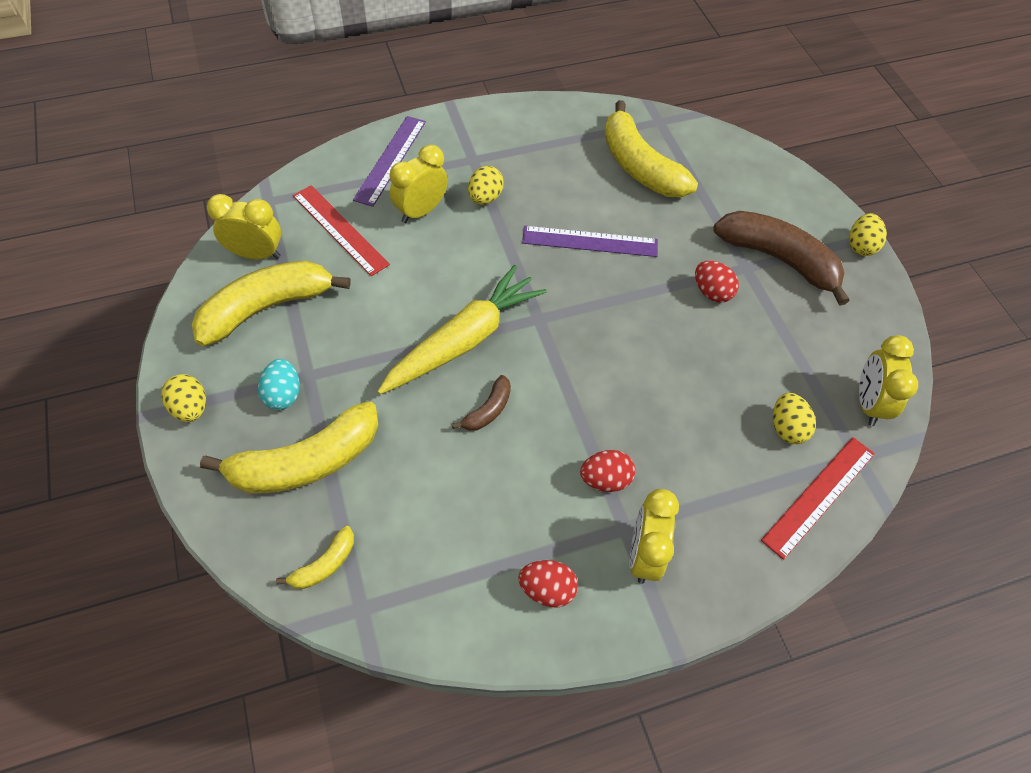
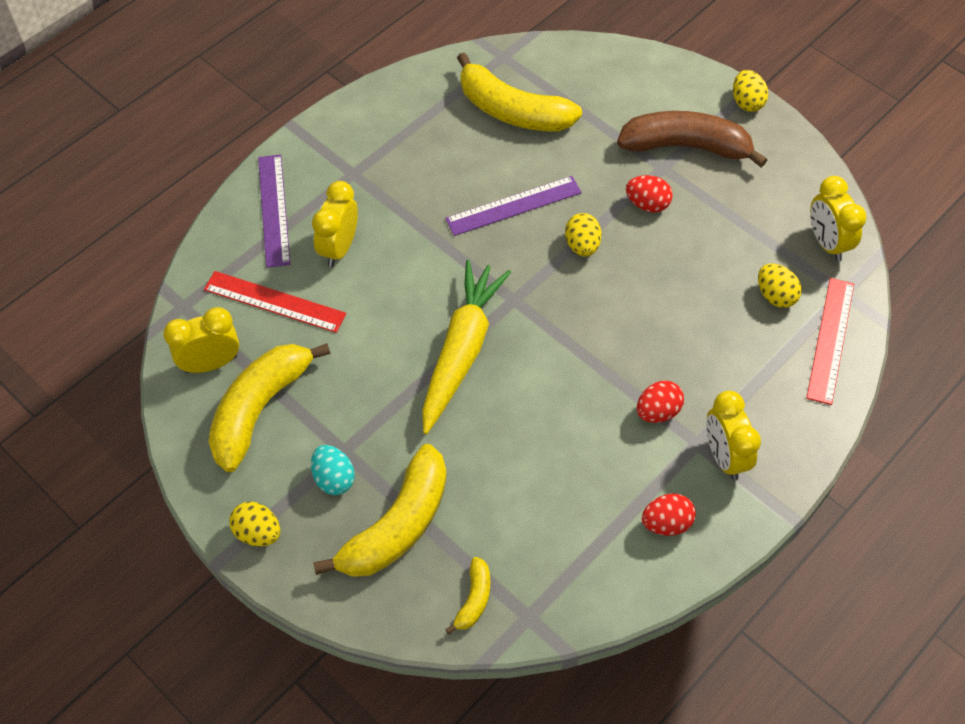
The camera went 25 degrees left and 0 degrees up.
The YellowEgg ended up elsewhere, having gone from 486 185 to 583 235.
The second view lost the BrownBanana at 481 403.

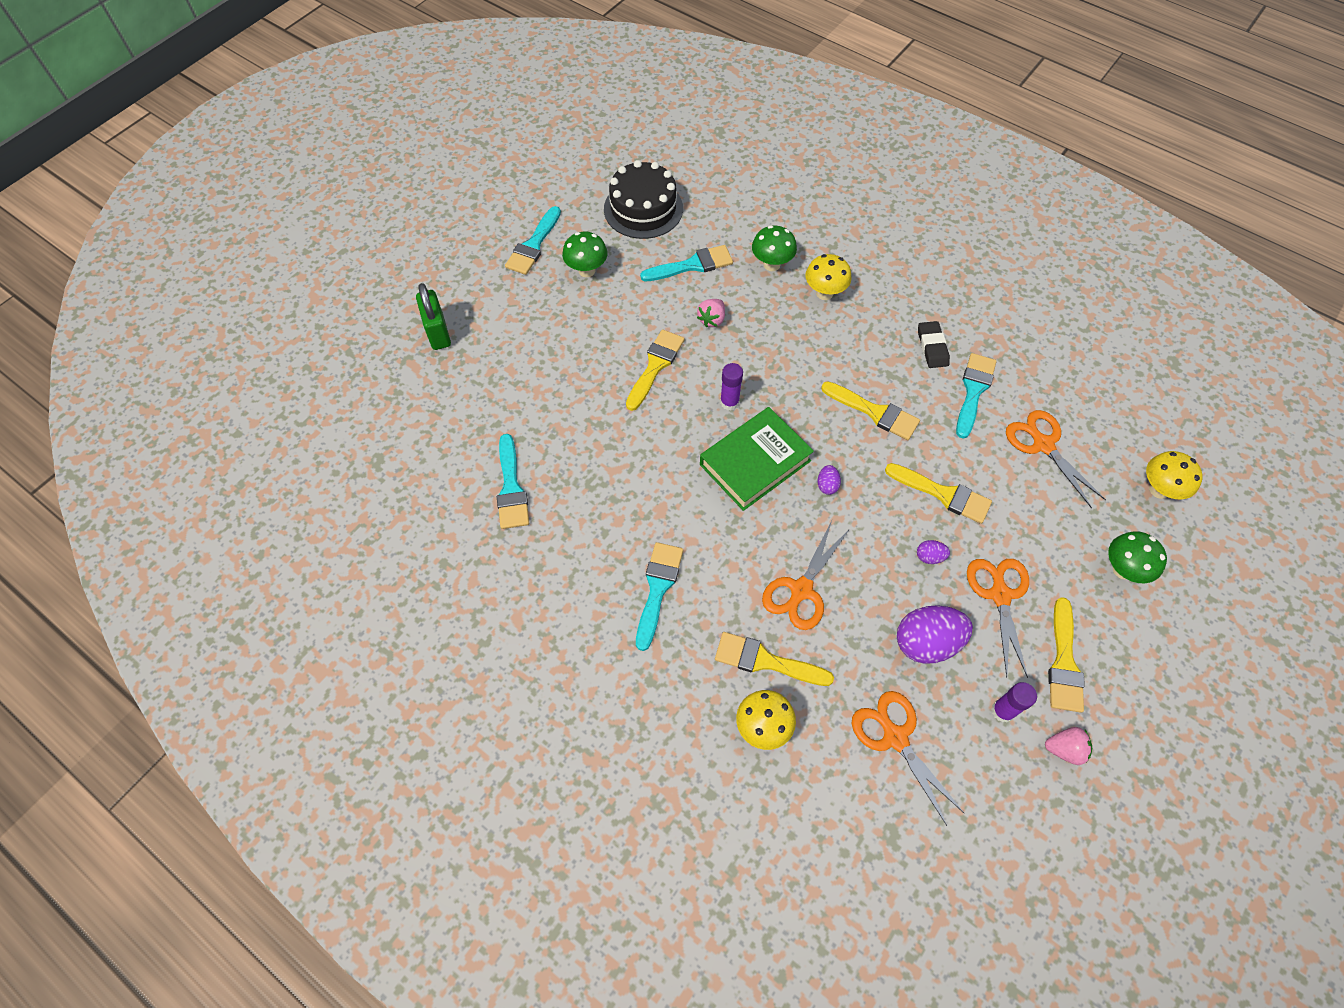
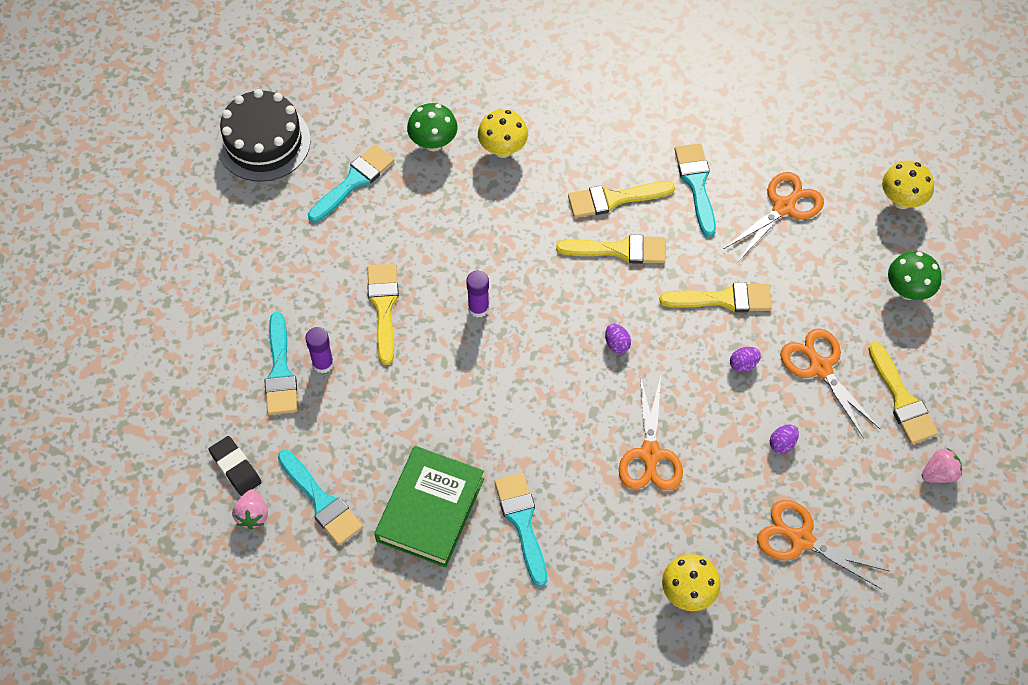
The camera went 30 degrees left and 0 degrees up.
The TurquoiseBrush ended up elsewhere, having gone from 533 240 to 281 363.
The second view lost the GreenMushroom at 585 254.
The second view lost the GreenPadlock at 433 316.
The PinkStrawberry ended up elsewhere, having gone from 711 313 to 250 509.
The BlackEraser ended up elsewhere, having gone from 934 344 to 235 466.
The GreenBook ended up elsewhere, having gone from 757 459 to 429 507.
The OrangeScissors at 1056 459 ended up facing another way, 105 degrees clockwise from before.
The size of the PurpleEgg at 935 634 changed by a factor of 0.45.
The YellowBrush ended up elsewhere, having gone from 774 659 to 621 199.
The PurpleGlueStick ended up elsewhere, having gone from 1014 702 to 319 350.

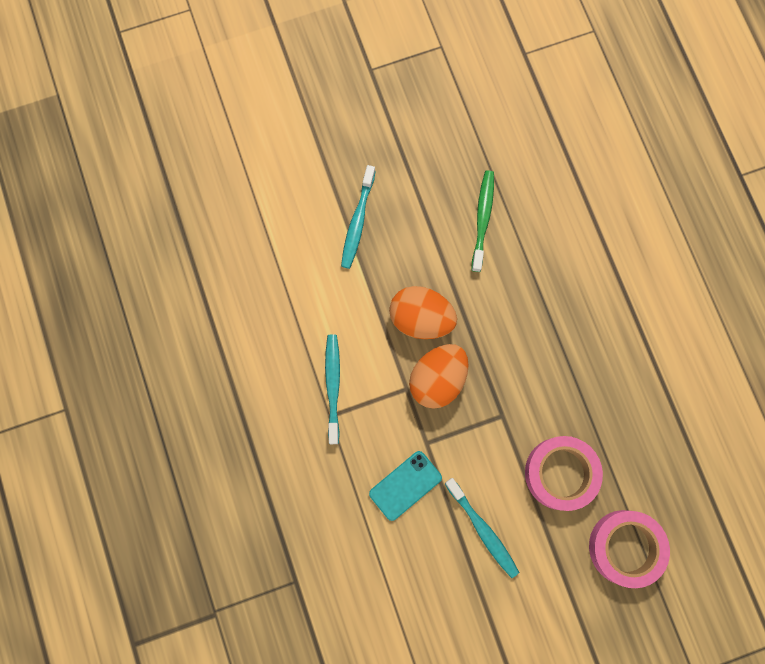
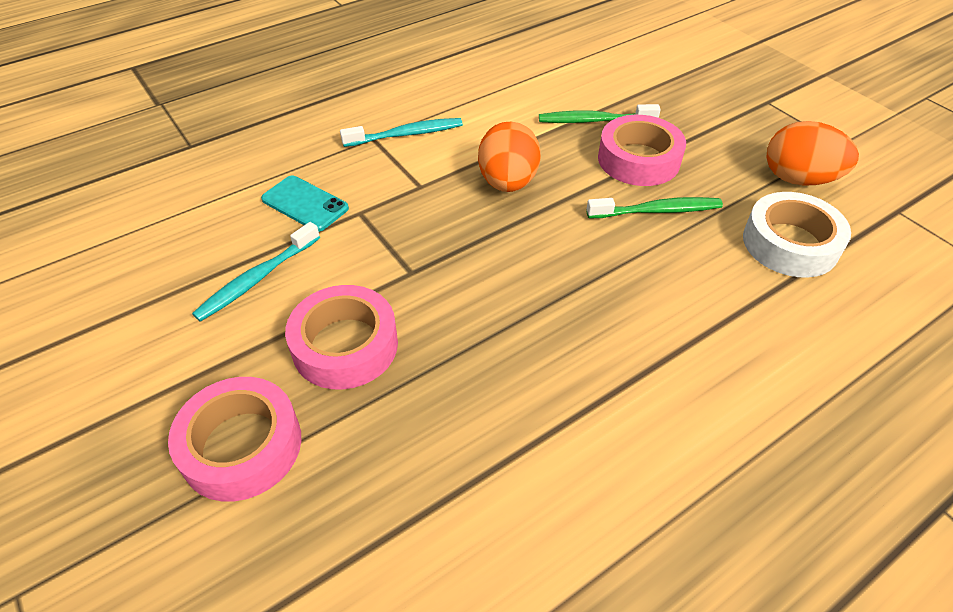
The camera went 75 degrees right and 30 degrees down.
What was the TurquoiseToothbrush at 358 217 turned into the GreenToothbrush at 600 113.
The OrangeEgg ended up elsewhere, having gone from 439 376 to 812 153.
The second view gained the PinkTape at 642 150.
The second view gained the WhiteTape at 797 235.

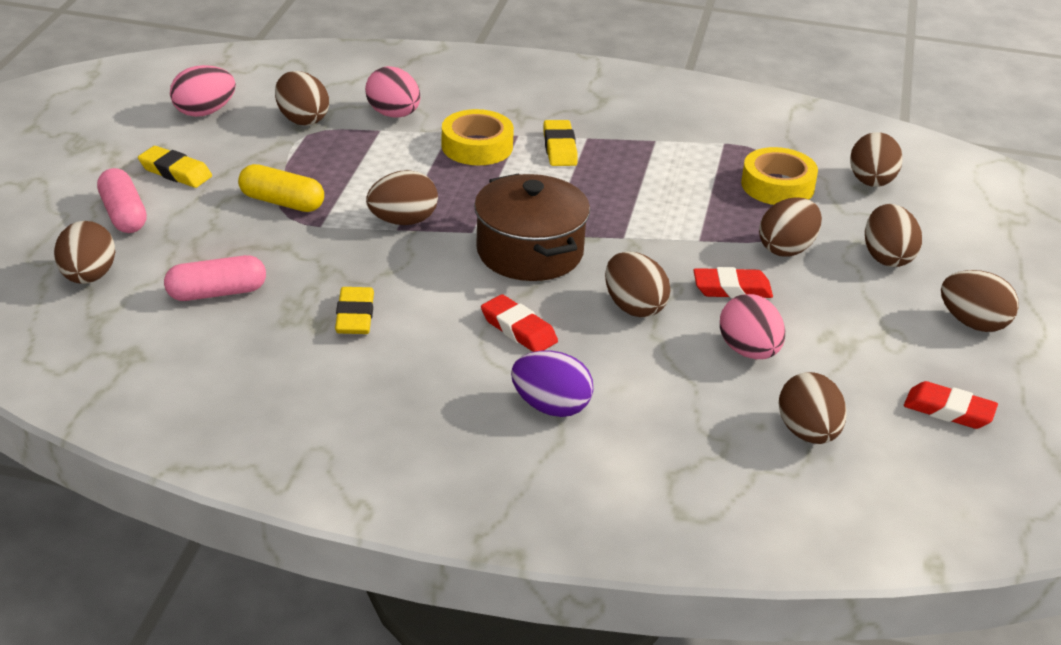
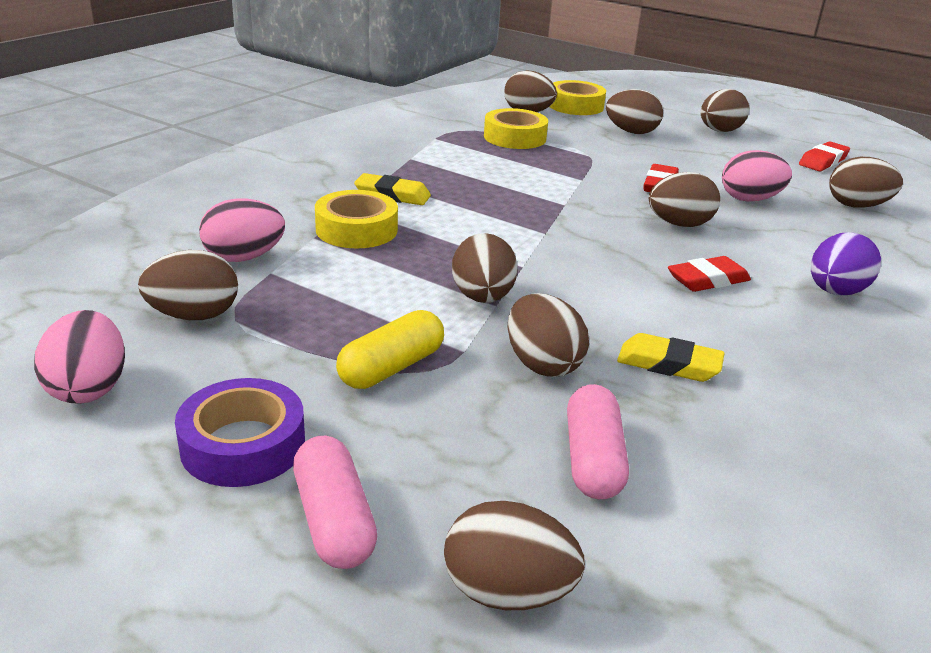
The camera went 70 degrees left and 5 degrees down.
Where the YellowEraser stood at 175 167, the PurpleTape came to stand at 240 432.
The PinkCapsule at 122 200 ended up facing another way, 75 degrees clockwise from before.
The second view lost the BrownPot at 532 227.
The BrownEgg ended up elsewhere, having gone from 790 227 to 548 335.
The second view gained the YellowTape at 577 97.

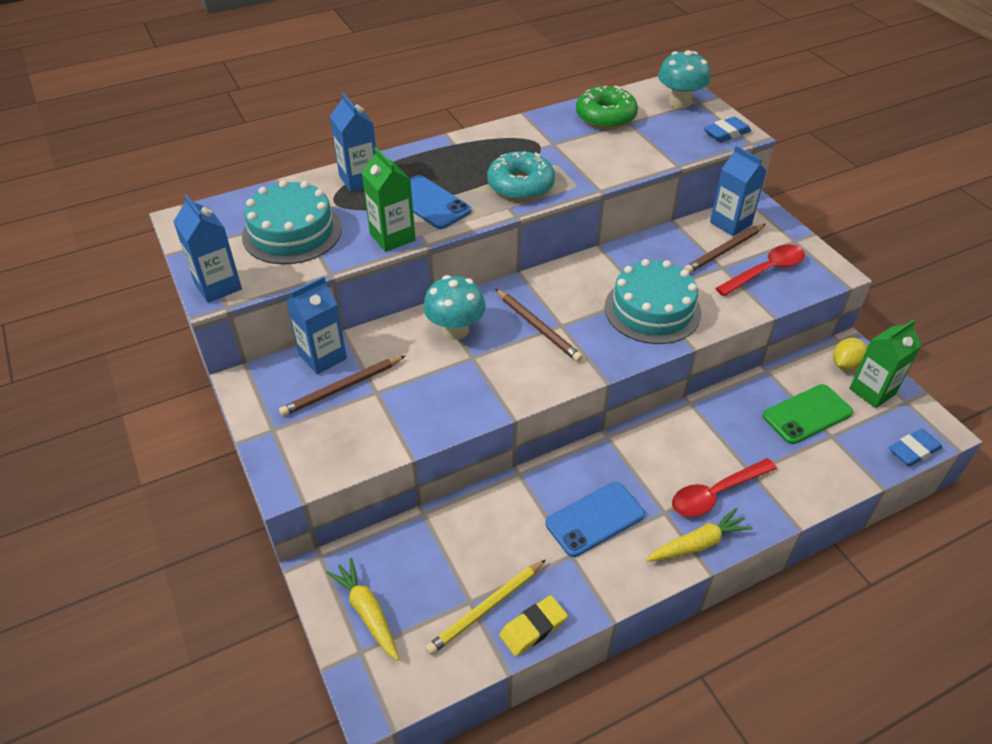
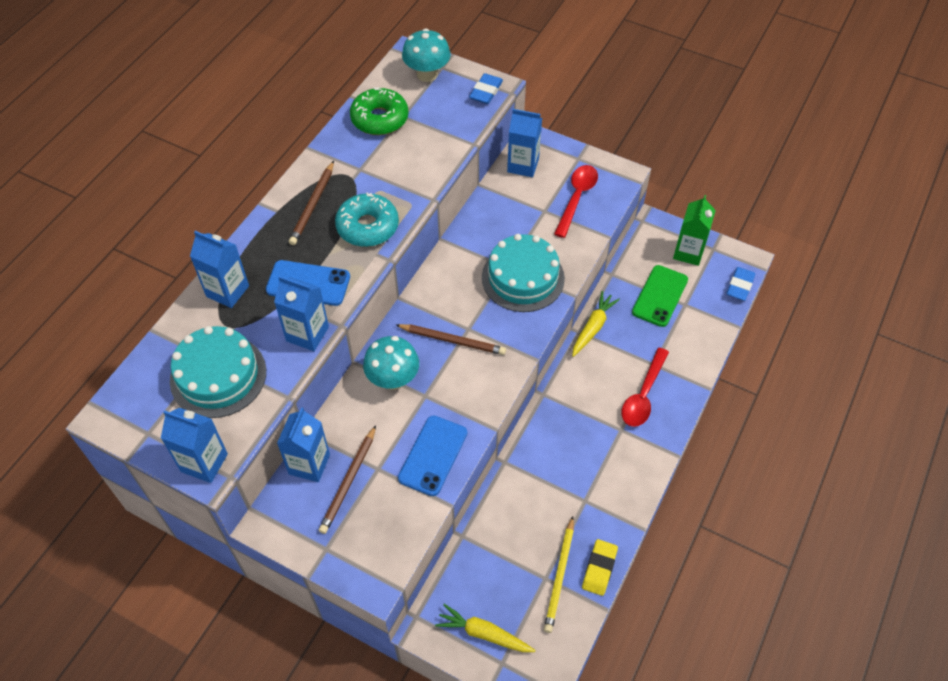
The camera went 35 degrees left and 10 degrees up.
What was the GreenCarton at 389 199 turned into the BlueCarton at 301 313.
The BrownPencil ended up elsewhere, having gone from 725 248 to 311 203.
The second view lost the YellowLemon at 850 354.
The BluePhone ended up elsewhere, having gone from 595 519 to 432 455.
The YellowCarrot ended up elsewhere, having gone from 699 535 to 596 324.

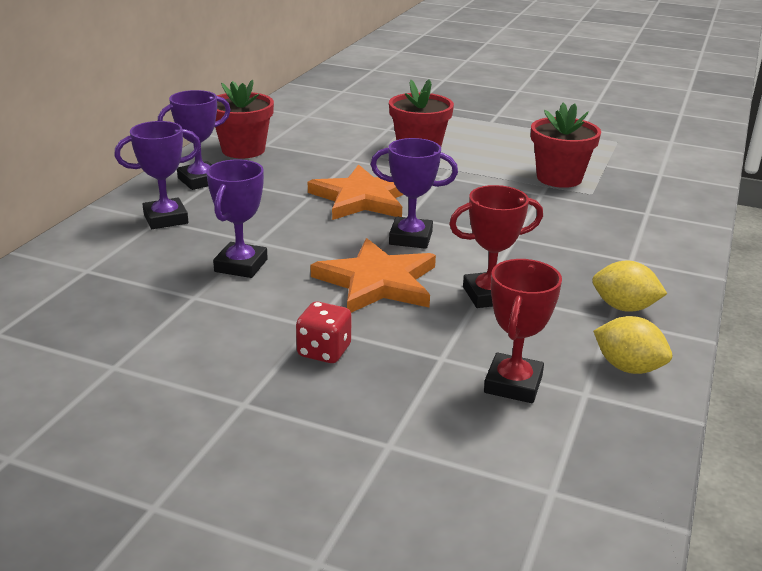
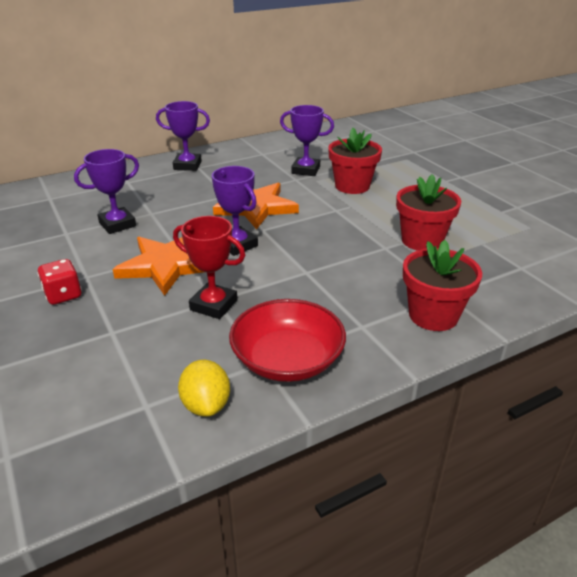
The camera went 40 degrees right and 5 degrees up.
The RedFlowerPot ended up elsewhere, having gone from 244 119 to 442 285.
The PurpleTrophy ended up elsewhere, having gone from 157 175 to 307 140.
The second view lost the RedTrophy at 523 331.
Where the YellowLemon stood at 629 286, the RedBowl came to stand at 287 340.

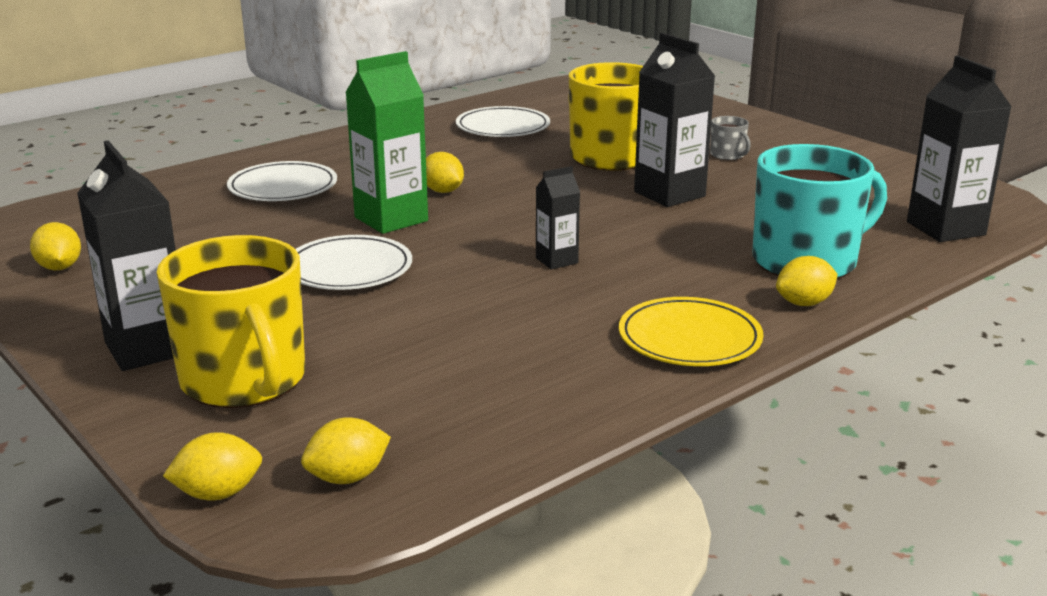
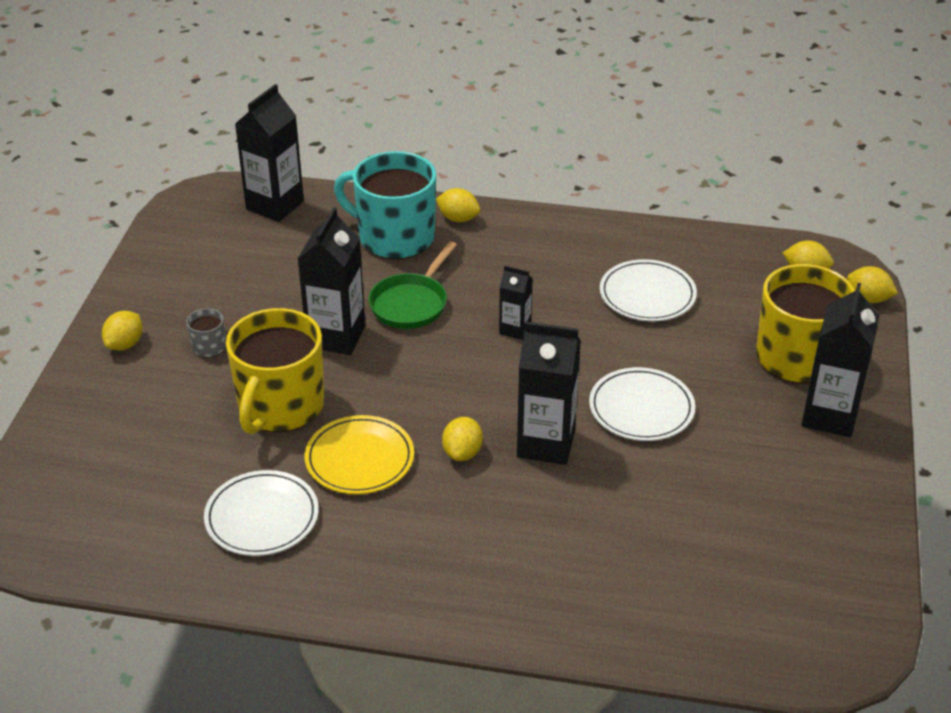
The camera went 130 degrees left and 15 degrees up.
What was the GreenCarton at 386 142 turned into the BlackCarton at 549 393.
The WhitePlate ended up elsewhere, having gone from 282 181 to 648 290.
The YellowLemon ended up elsewhere, having gone from 55 246 to 122 331.
The YellowPlate ended up elsewhere, having gone from 691 331 to 359 454.
The second view gained the GreenPan at 412 285.

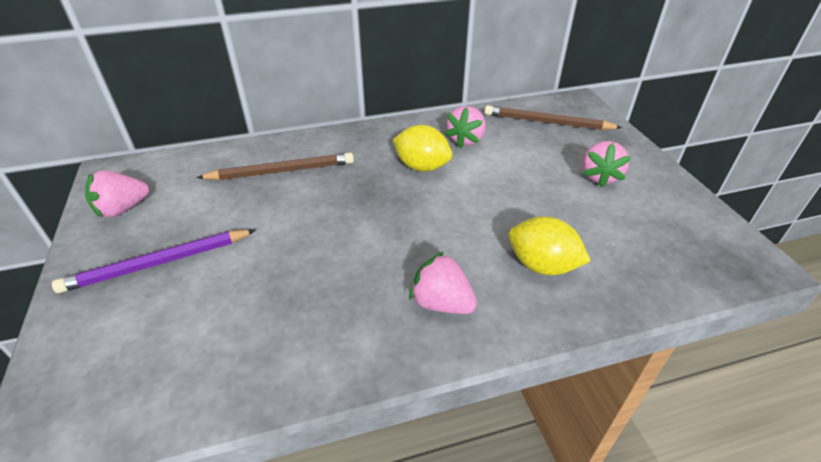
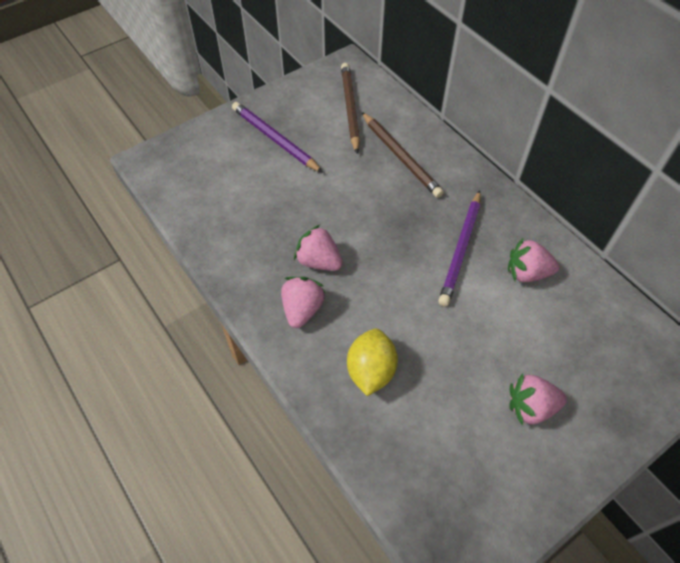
The camera went 70 degrees right and 15 degrees up.
The BrownPencil ended up elsewhere, having gone from 553 117 to 350 108.
Where the YellowLemon stood at 422 148, the PurplePencil came to stand at 459 248.
The PinkStrawberry ended up elsewhere, having gone from 117 194 to 318 248.

